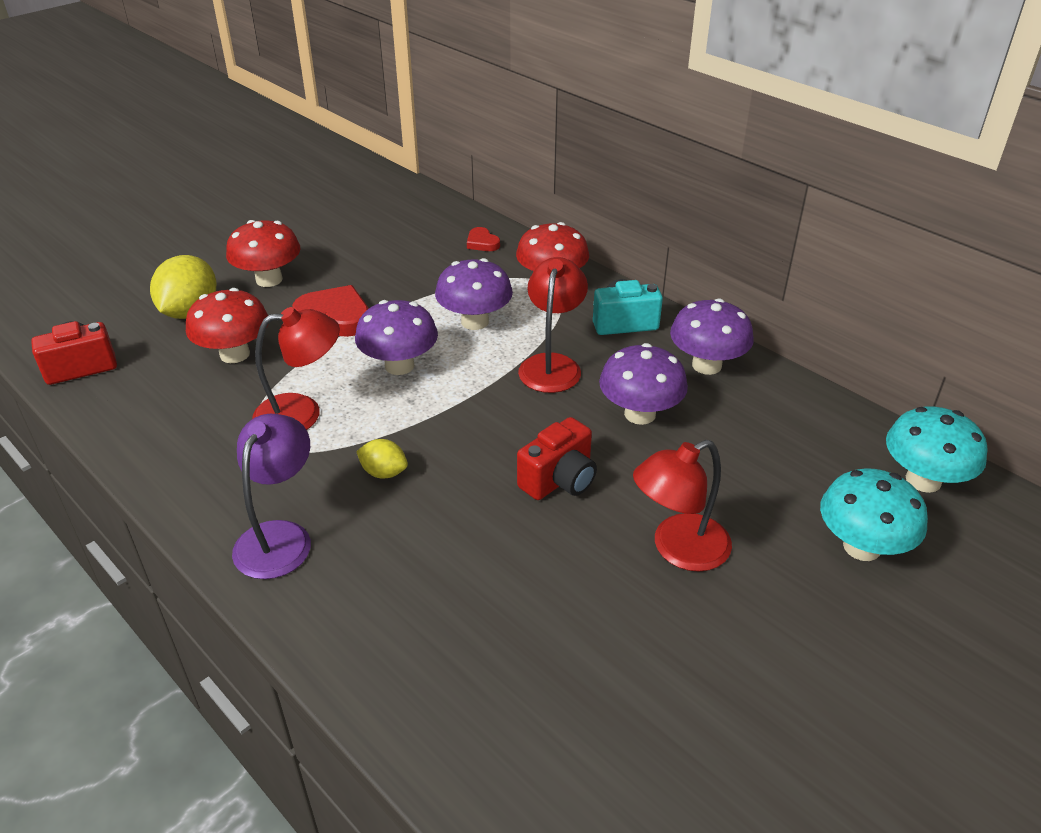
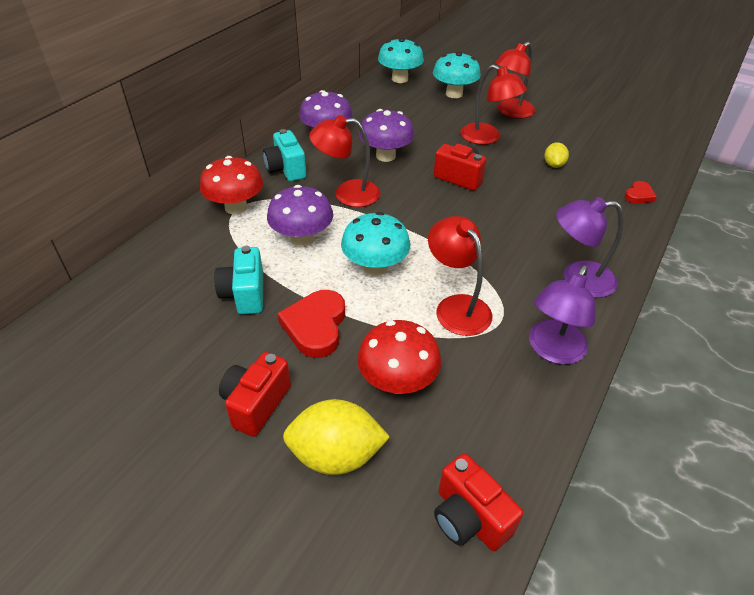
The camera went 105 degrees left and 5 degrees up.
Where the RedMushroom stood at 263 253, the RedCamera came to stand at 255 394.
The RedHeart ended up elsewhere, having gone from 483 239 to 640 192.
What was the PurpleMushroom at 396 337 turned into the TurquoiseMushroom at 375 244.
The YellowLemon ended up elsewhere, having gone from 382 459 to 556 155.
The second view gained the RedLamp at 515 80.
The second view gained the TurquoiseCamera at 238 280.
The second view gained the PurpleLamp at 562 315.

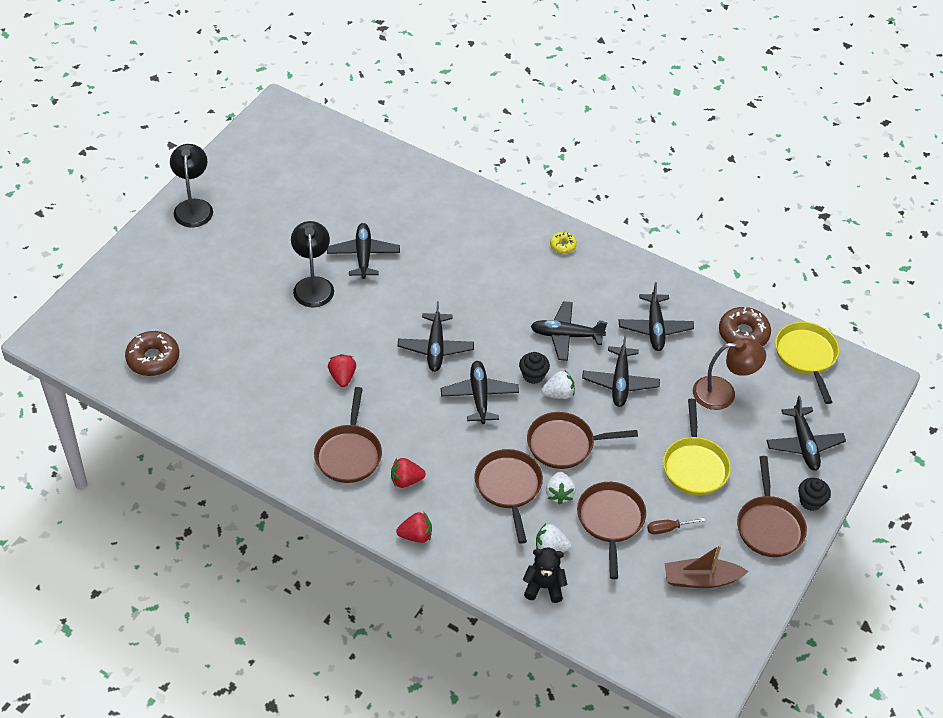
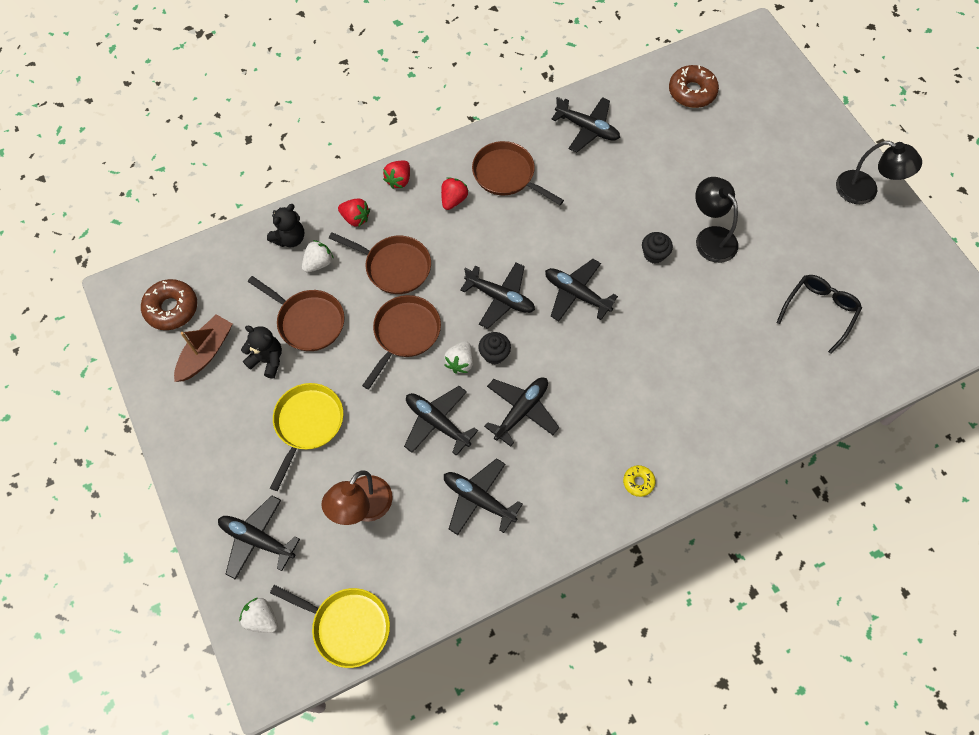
The camera went 125 degrees right and 15 degrees up.
The BlackLamp at 312 264 ended up facing another way, 150 degrees counterclockwise from before.
The BlackPlane ended up elsewhere, having gone from 363 251 to 585 125.
The BrownDonut ended up elsewhere, having gone from 745 326 to 169 304.
The RedStrawberry ended up elsewhere, having gone from 342 370 to 354 212.
The YellowPan at 697 447 ended up facing another way, 75 degrees clockwise from before.
The second view lost the BrownPan at 772 506.
The WhiteStrawberry ended up elsewhere, having gone from 561 488 to 258 615.
The BlackCupcake ended up elsewhere, having gone from 814 494 to 657 248.
Where the BrownScrewdriver stood at 676 526, the BlackTeddyBear came to stand at 261 352.
The second view gained the BlackGlasses at 819 314.

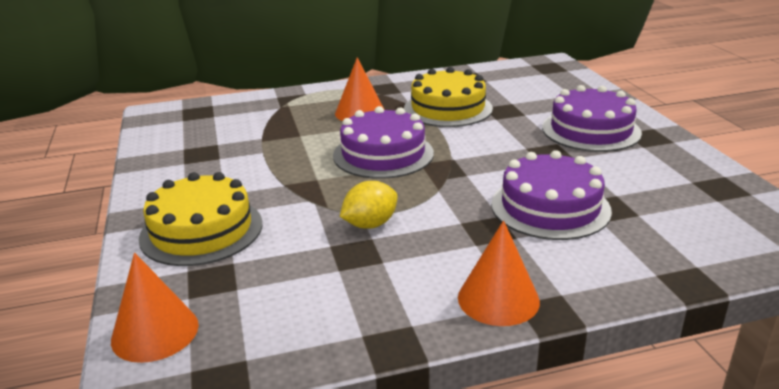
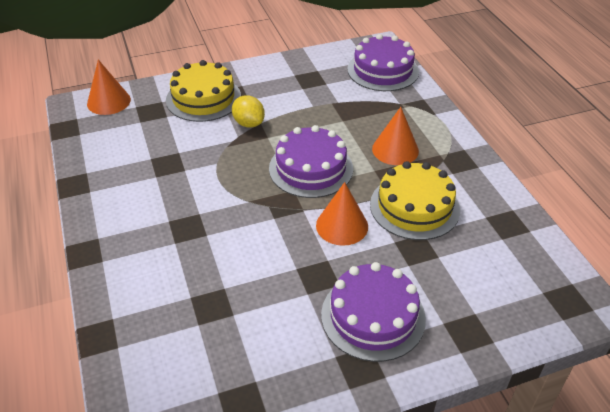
The camera went 85 degrees right and 15 degrees up.
The PurpleCake ended up elsewhere, having gone from 551 195 to 383 62.
The YellowLemon ended up elsewhere, having gone from 369 205 to 248 111.
The OrangeCone ended up elsewhere, having gone from 499 273 to 342 214.

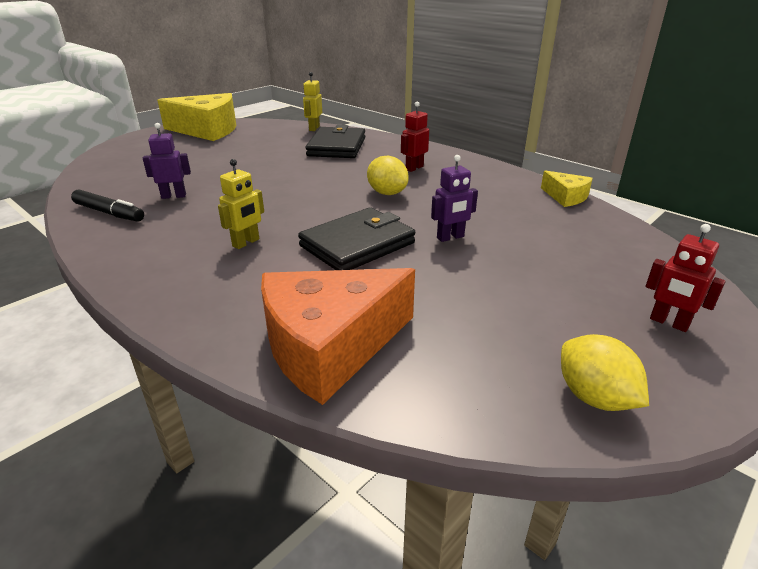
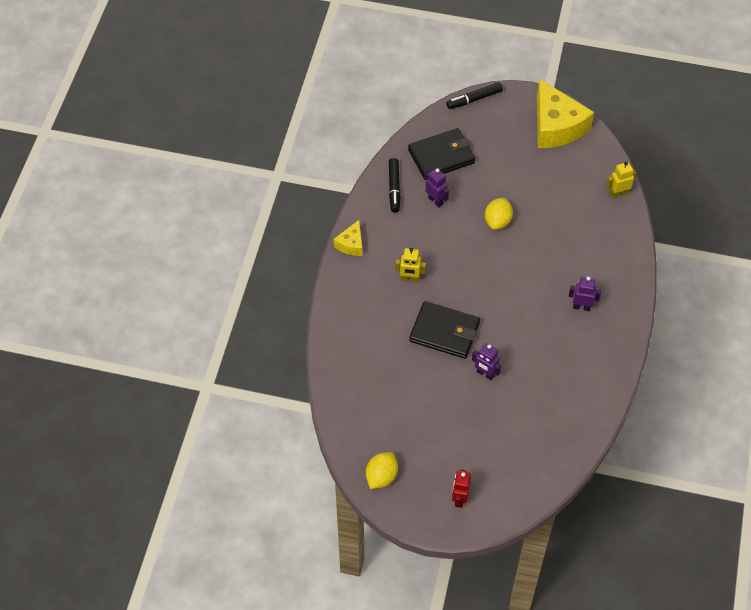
The camera went 60 degrees right and 25 degrees up.
What was the RedRobot at 415 137 turned into the PurpleRobot at 585 294.
The BlackWallet ended up elsewhere, having gone from 335 141 to 441 154.
The YellowLemon ended up elsewhere, having gone from 388 175 to 499 214.
The YellowCheese ended up elsewhere, having gone from 567 188 to 348 238.
The second view lost the OrangeCheese at 338 336.
The second view gained the BlackMarker at 474 95.

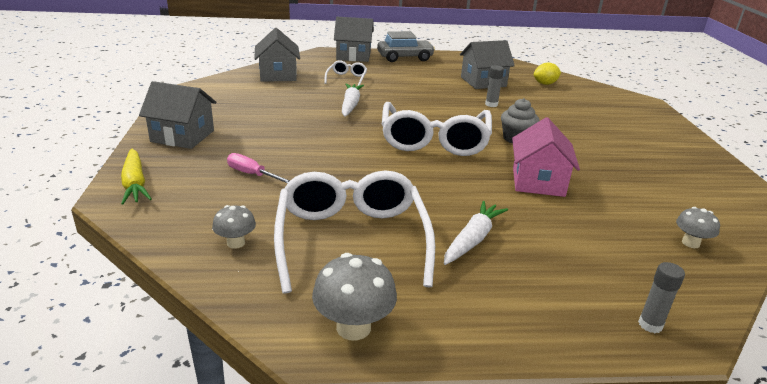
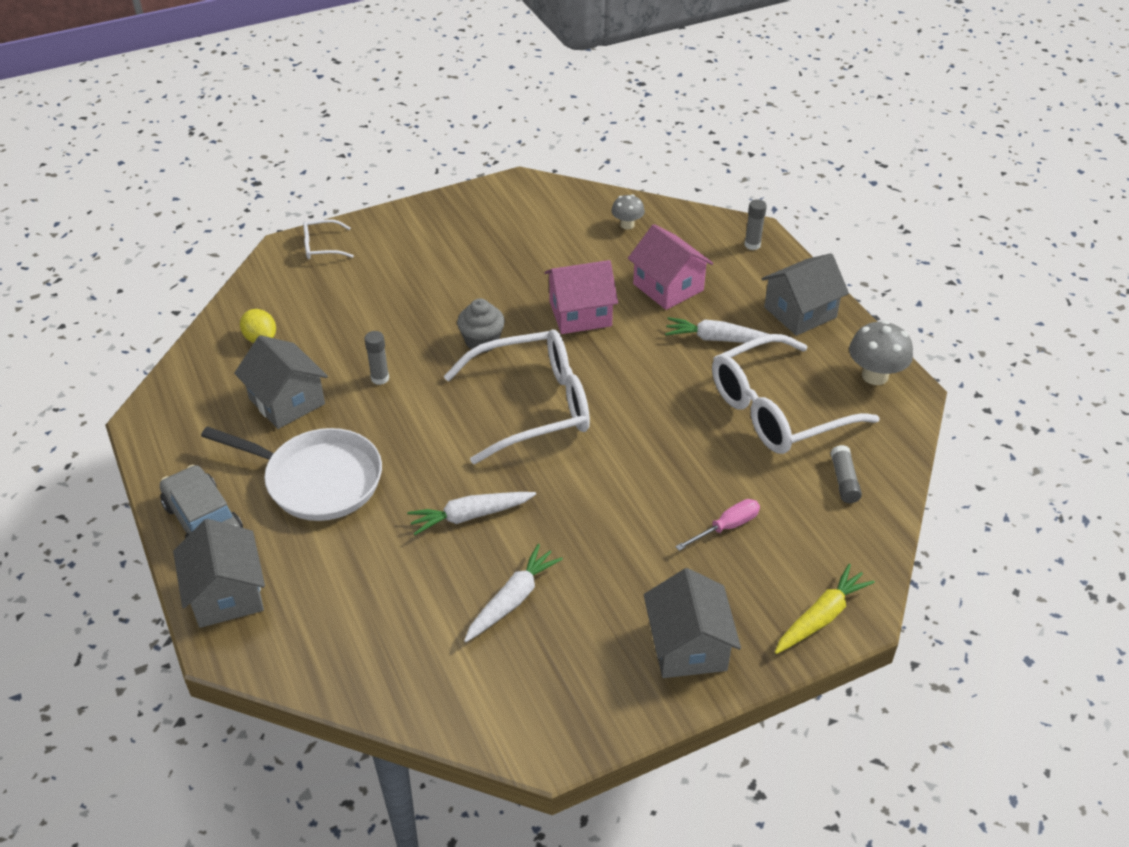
The camera went 110 degrees left and 15 degrees up.
The GreyHouse ended up elsewhere, having gone from 277 55 to 805 294.
The WhiteGlasses ended up elsewhere, having gone from 345 73 to 328 239.
The PinkScrewdriver at 258 168 ended up facing another way, 135 degrees counterclockwise from before.
Where the GreyMushroom stood at 234 227, the GreyGlueStick came to stand at 846 474.
The second view gained the PinkHouse at 670 267.
The second view gained the WhitePan at 291 473.
The second view gained the WhiteCarrot at 513 593.

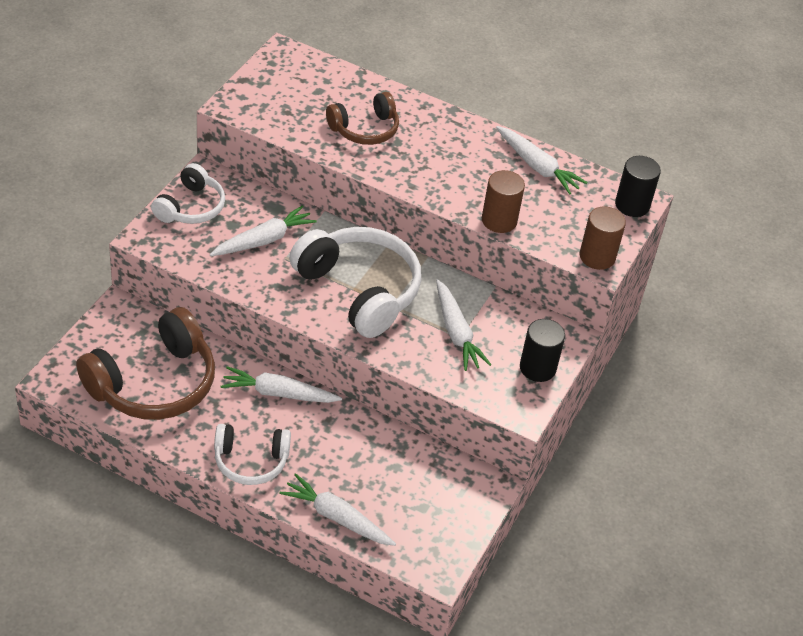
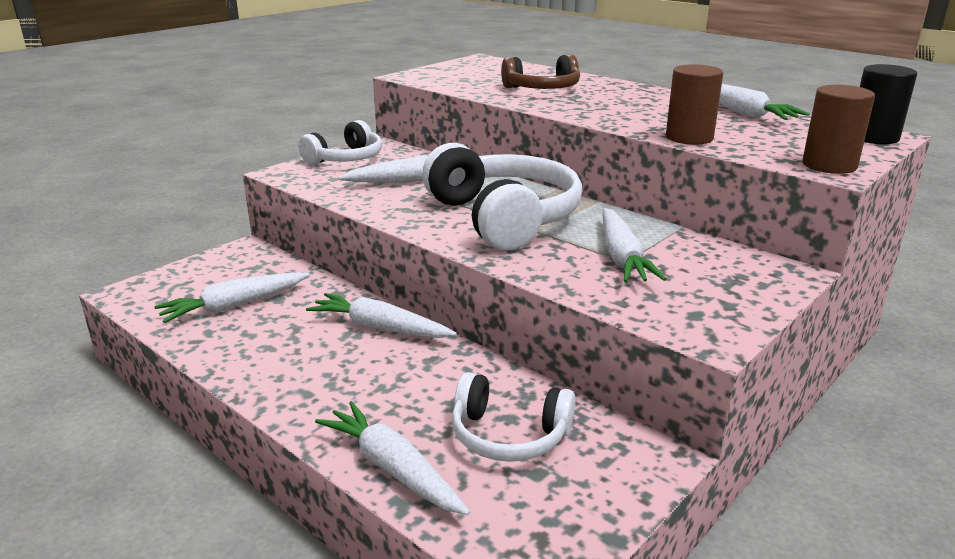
The camera went 20 degrees right and 20 degrees down.
Where the BrownHeadphones stood at 145 363, the WhiteCarrot came to stand at 231 297.
The second view lost the BlackCylinder at 542 350.
The WhiteHeadphones ended up elsewhere, having gone from 252 454 to 513 417.

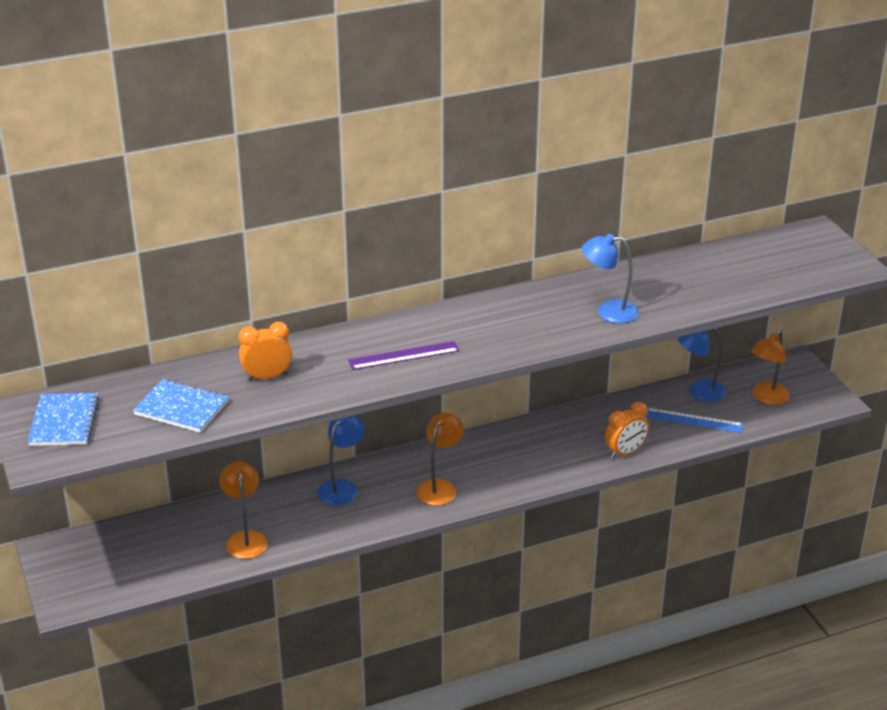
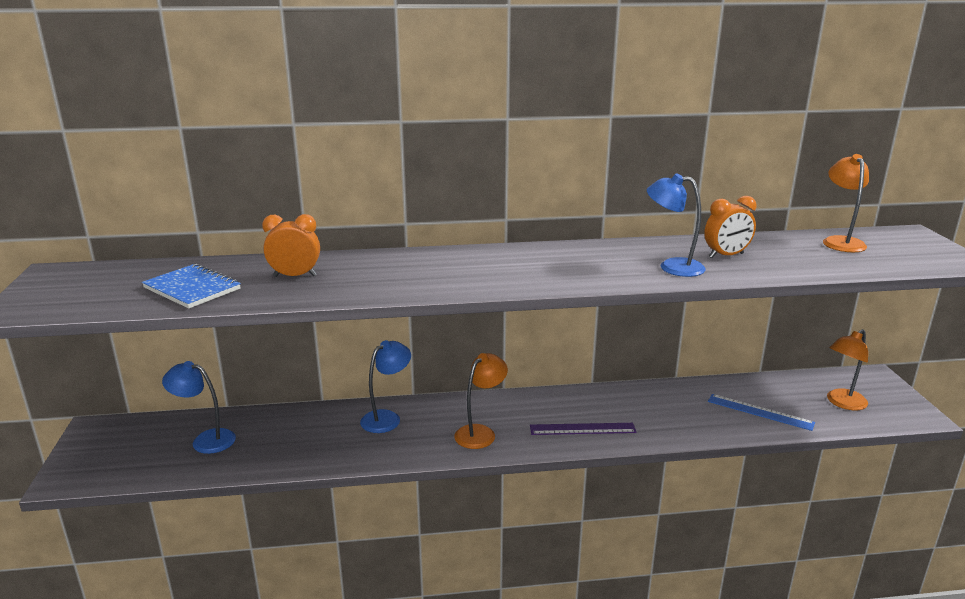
The camera went 15 degrees right and 10 degrees down.
The BlueLamp ended up elsewhere, having gone from 702 365 to 199 407.
The PurpleRuler ended up elsewhere, having gone from 404 355 to 583 429.
The second view lost the BlueNotebook at 63 419.
The OrangeClock ended up elsewhere, having gone from 627 430 to 730 227.
The OrangeLamp ended up elsewhere, having gone from 243 510 to 846 203.

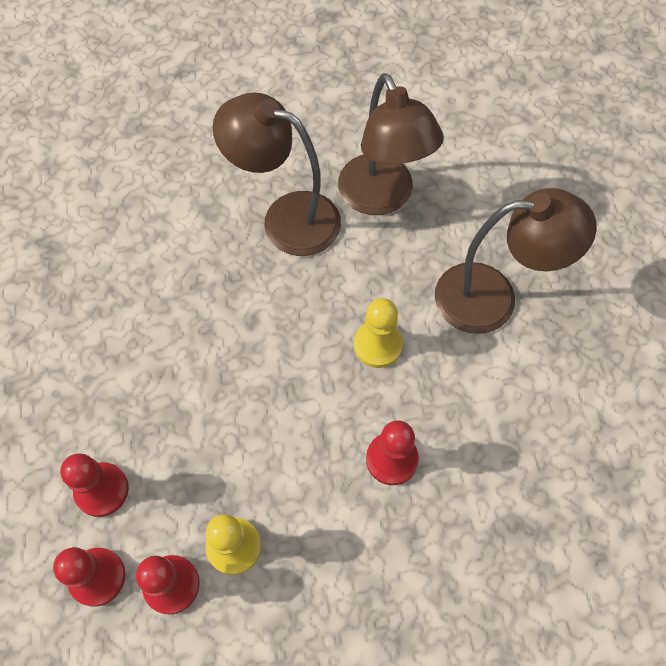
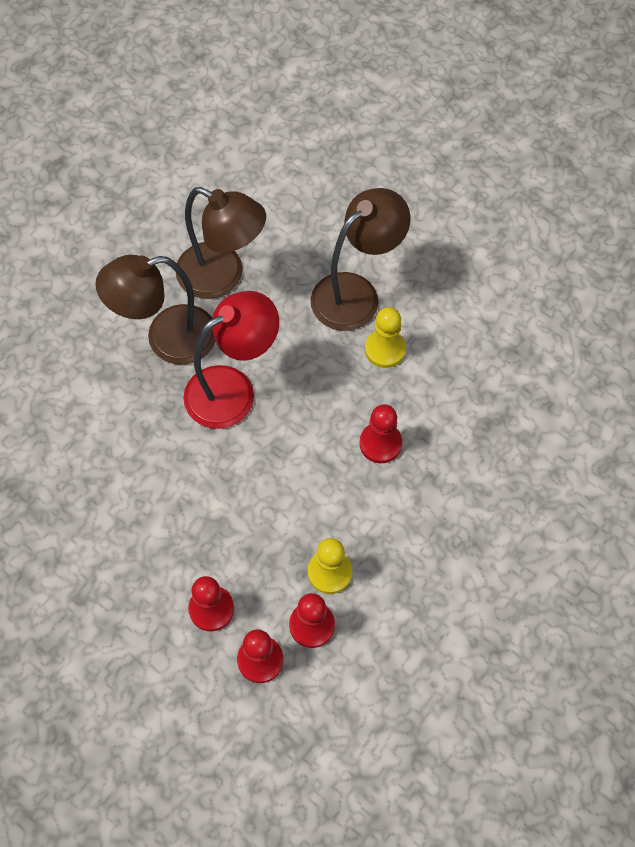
The camera went 40 degrees left and 0 degrees up.
The YellowPawn ended up elsewhere, having gone from 378 333 to 385 337.
The second view gained the RedLamp at 231 360.

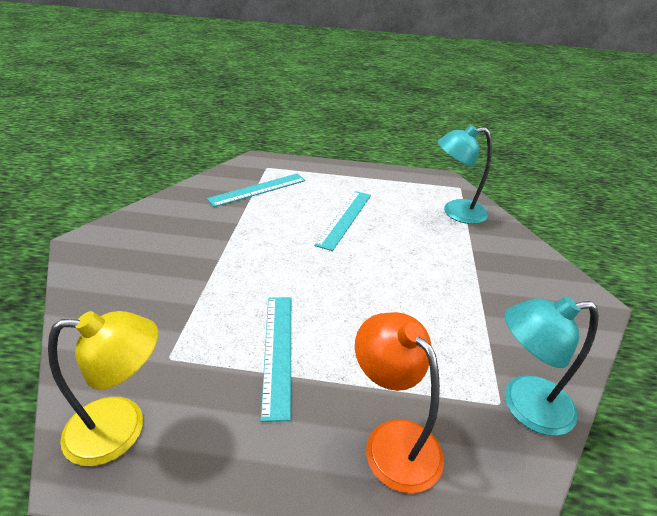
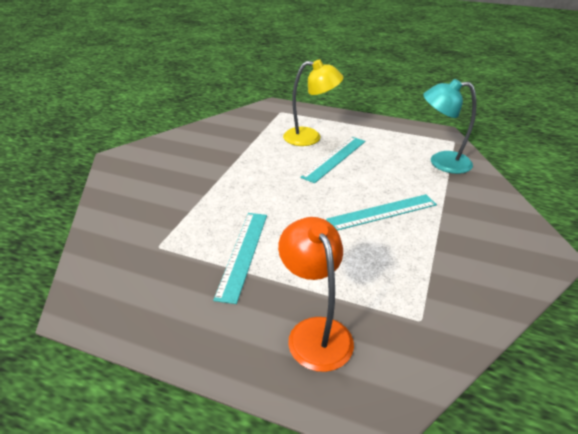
The camera went 15 degrees right and 0 degrees up.
The TurquoiseRuler ended up elsewhere, having gone from 256 190 to 381 212.
The second view lost the TurquoiseLamp at 551 366.
The YellowLamp ended up elsewhere, having gone from 103 388 to 313 102.

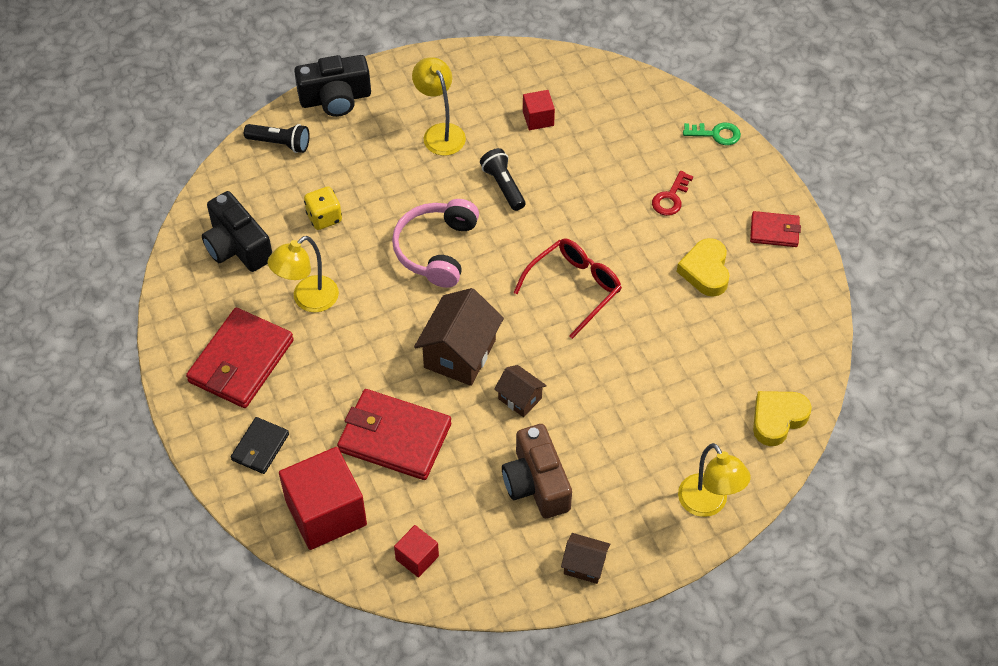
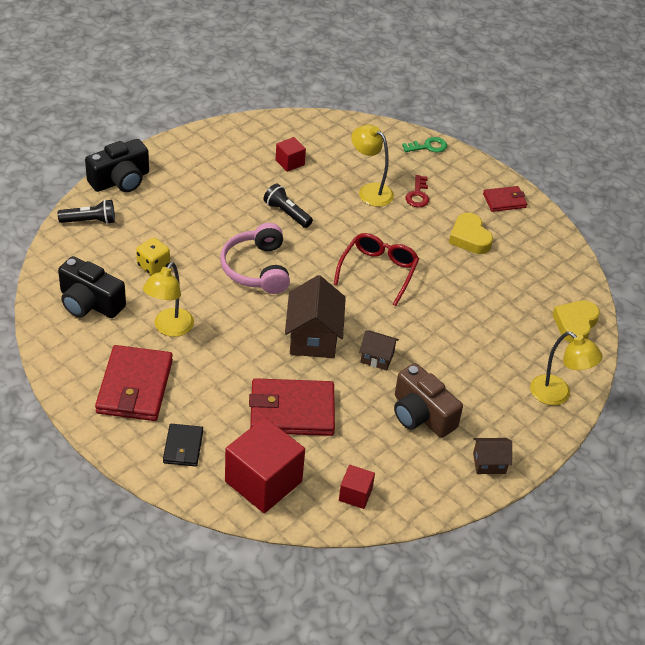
The camera went 25 degrees left and 10 degrees down.
The YellowLamp ended up elsewhere, having gone from 439 106 to 372 166.

